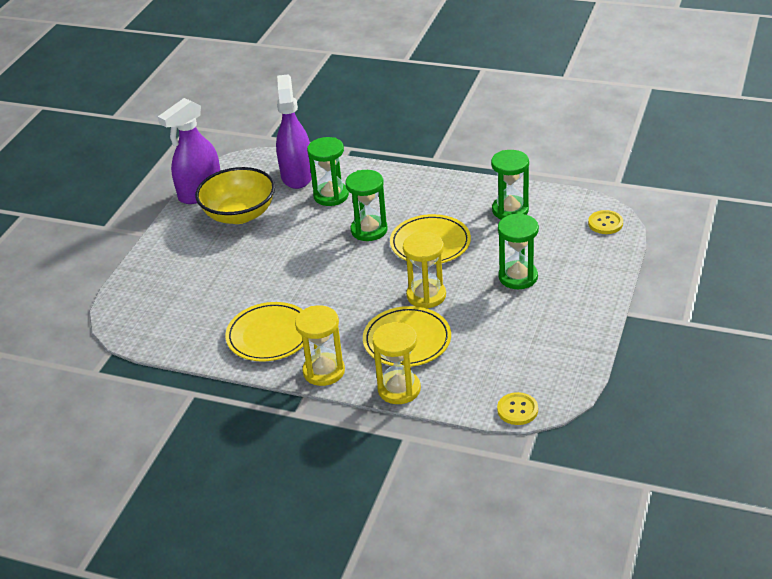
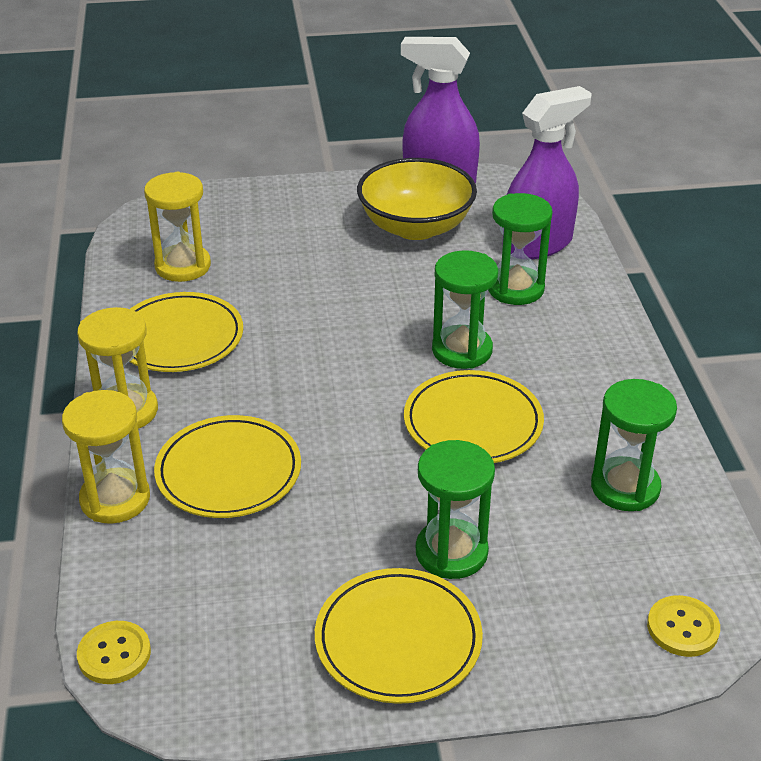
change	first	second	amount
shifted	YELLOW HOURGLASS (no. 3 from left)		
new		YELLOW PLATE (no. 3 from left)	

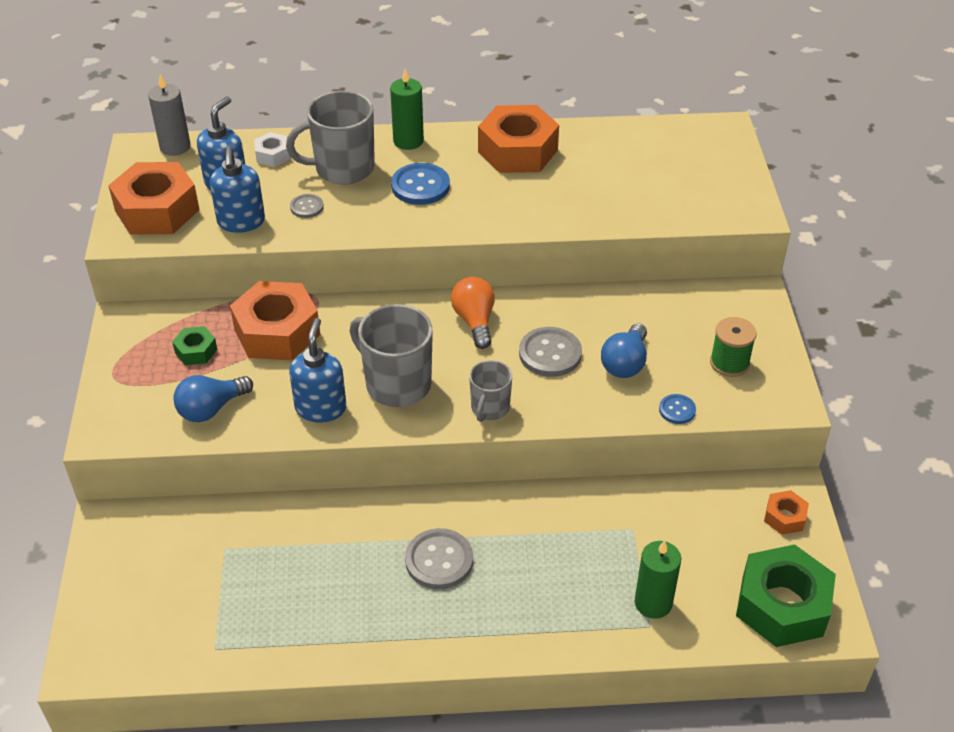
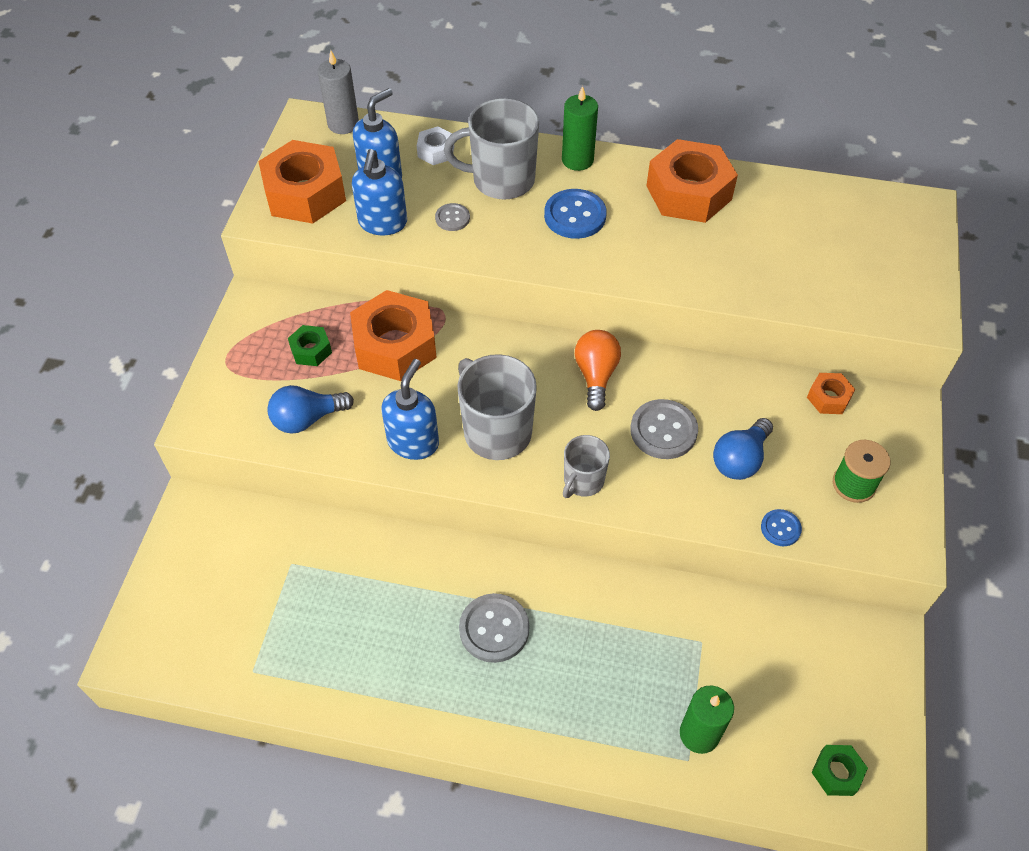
change	first	second	amount
shifted	ORANGE NUT (no. 4 from left)		
scaled	GREEN NUT (no. 2 from left)		x0.48

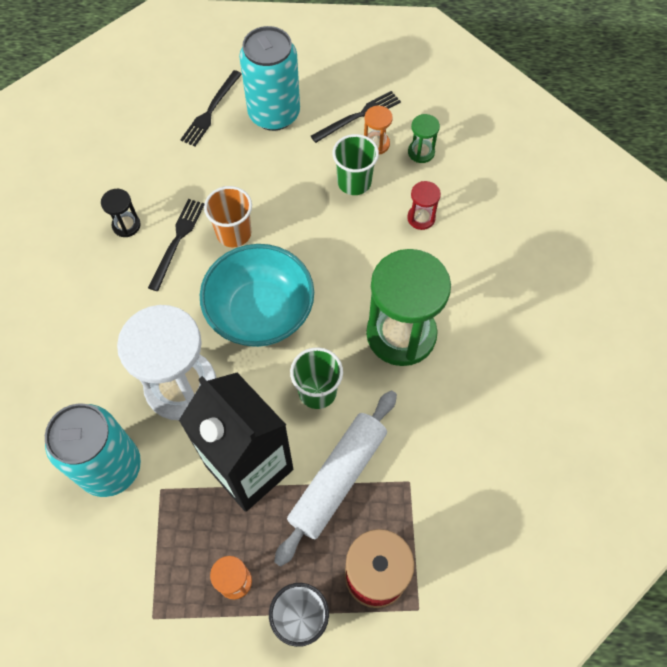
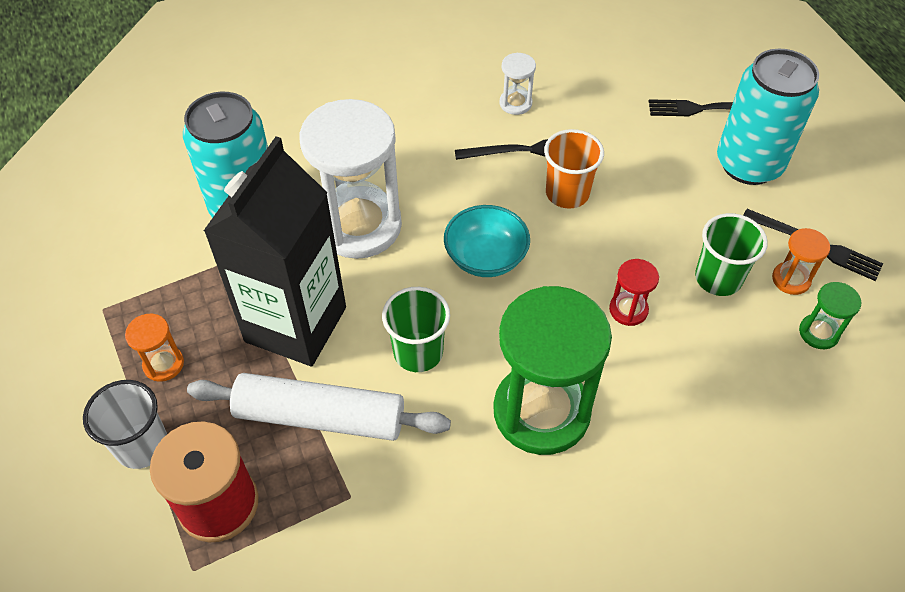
change	first	second	amount
scaled	TURQUOISE BOWL		x0.61
repainted	BLACK HOURGLASS	WHITE HOURGLASS (no. 2 from left)	
shifted	RED HOURGLASS		

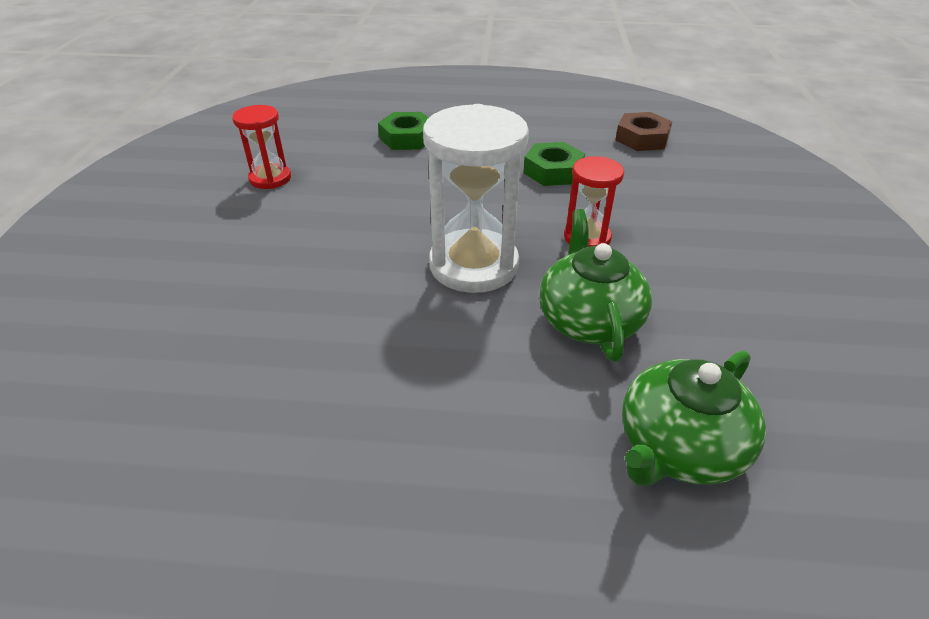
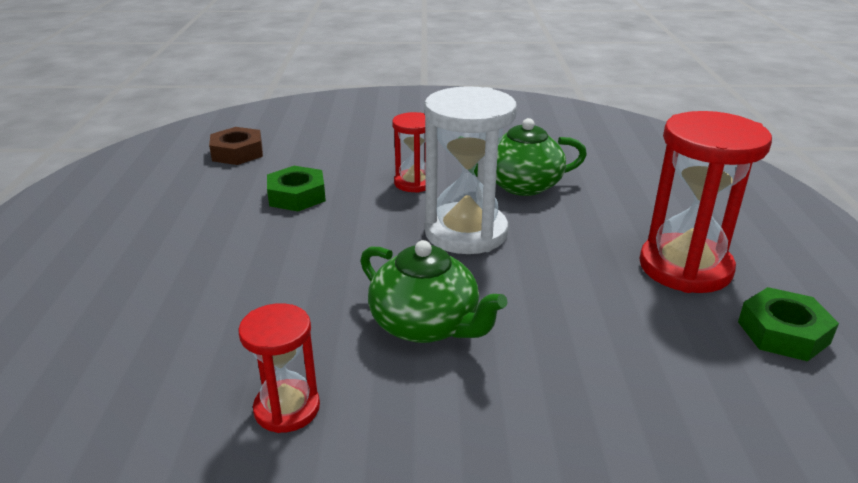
change	first	second	amount
shifted	GREEN TEAPOT (no. 2 from left in the first image)	GREEN TEAPOT (no. 1 from left)	
new		RED HOURGLASS (no. 3 from left)	
shifted	GREEN NUT (no. 1 from left in the first image)	GREEN NUT (no. 2 from left)	

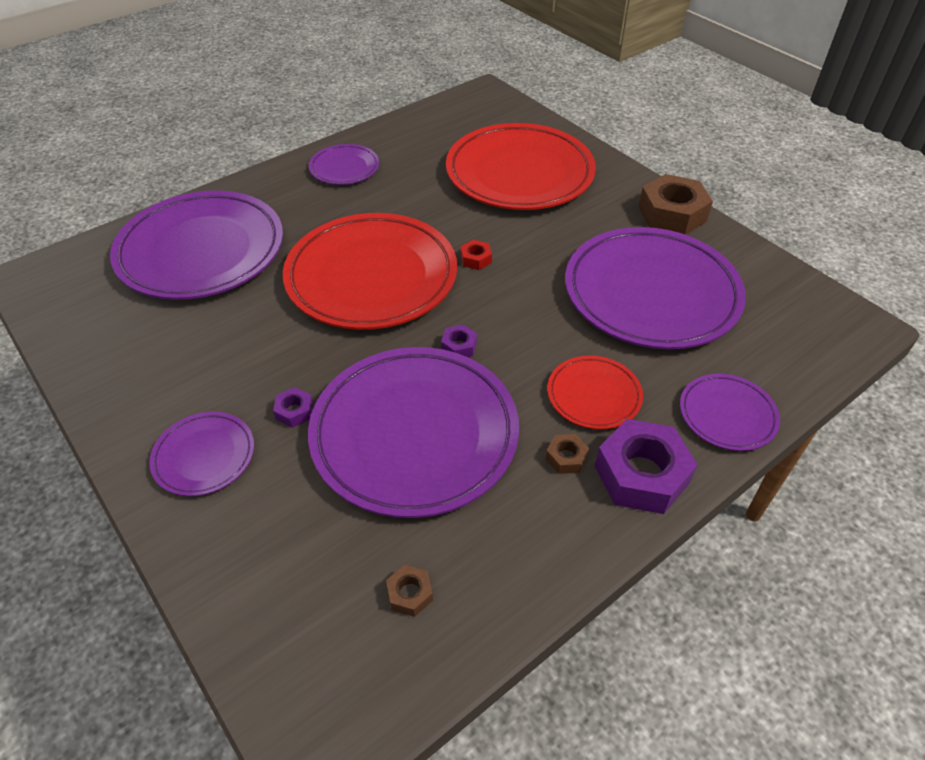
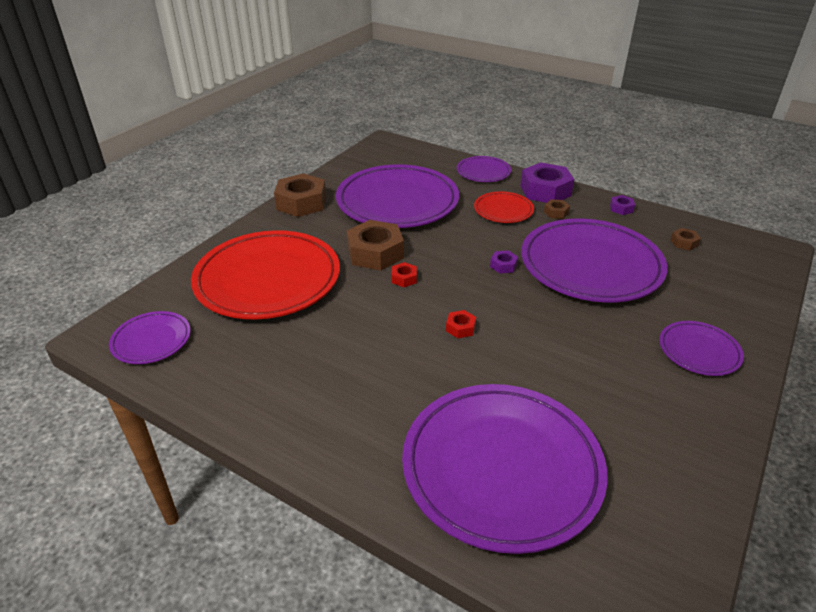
change	first	second	amount
shifted	PURPLE PLATE (no. 3 from left in the first image)	PURPLE PLATE (no. 1 from left)	
new		BROWN NUT (no. 2 from left)	
swapped	RED PLATE (no. 1 from left)	RED NUT (no. 2 from left)	
shifted	PURPLE NUT (no. 1 from left in the first image)	PURPLE NUT (no. 3 from left)	

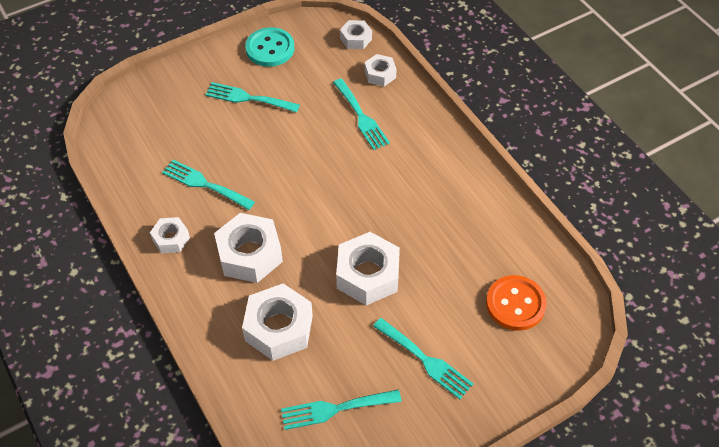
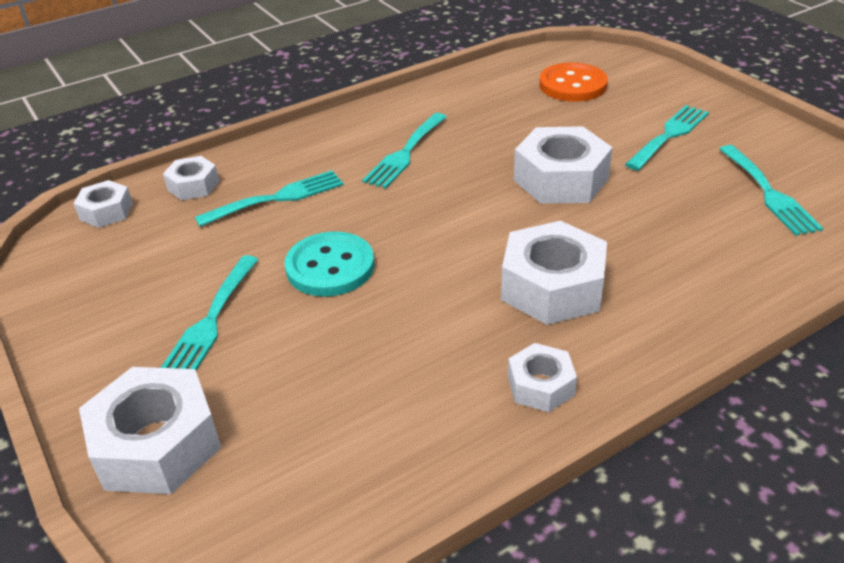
change	first	second	amount
shifted	WHITE NUT (no. 3 from left in the first image)	WHITE NUT (no. 2 from left)	
shifted	TURQUOISE BUTTON		
shifted	TURQUOISE FORK (no. 1 from left in the first image)	TURQUOISE FORK (no. 3 from left)	

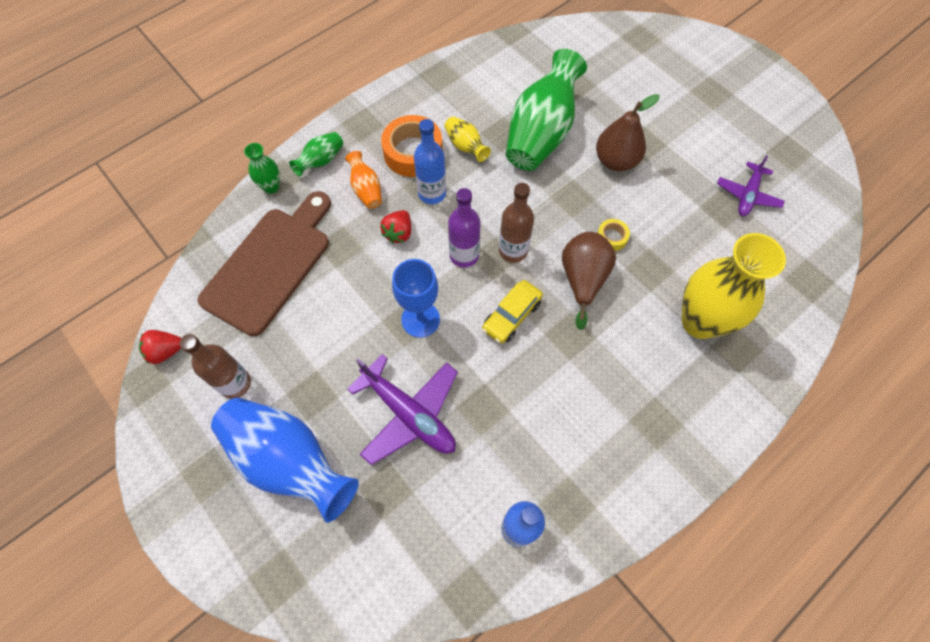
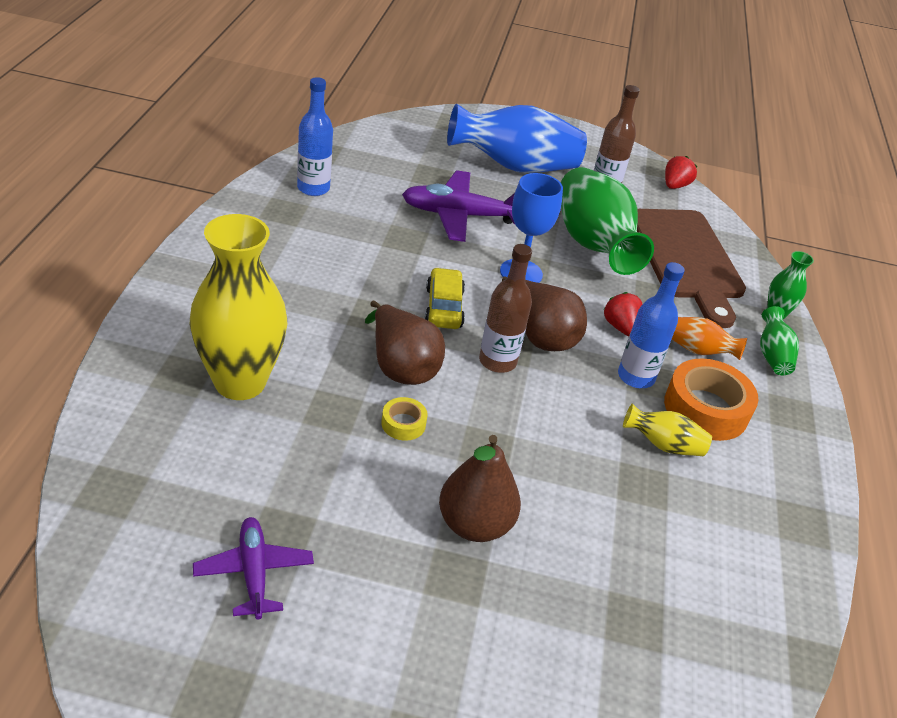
change	first	second	amount
swapped	PURPLE BOTTLE	BROWN PEAR (no. 3 from left)	
shifted	GREEN VASE (no. 3 from left in the first image)	GREEN VASE (no. 1 from left)	

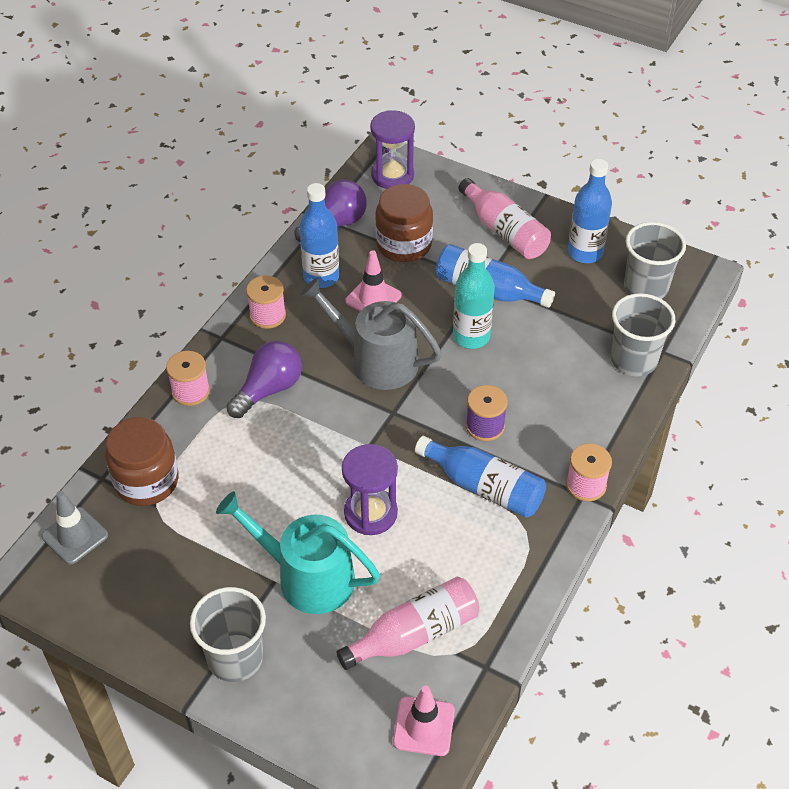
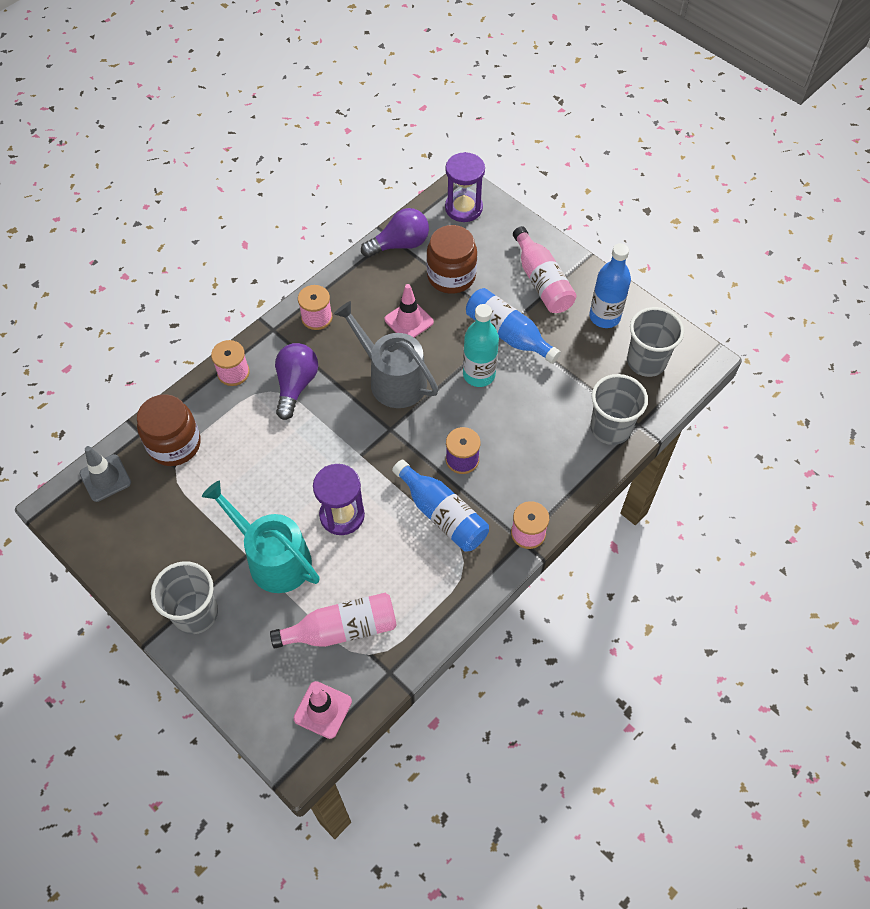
change	first	second	amount
rotated	PURPLE LIGHT BULB (no. 1 from left)		45 degrees counterclockwise
gone	BLUE BOTTLE (no. 1 from left)		

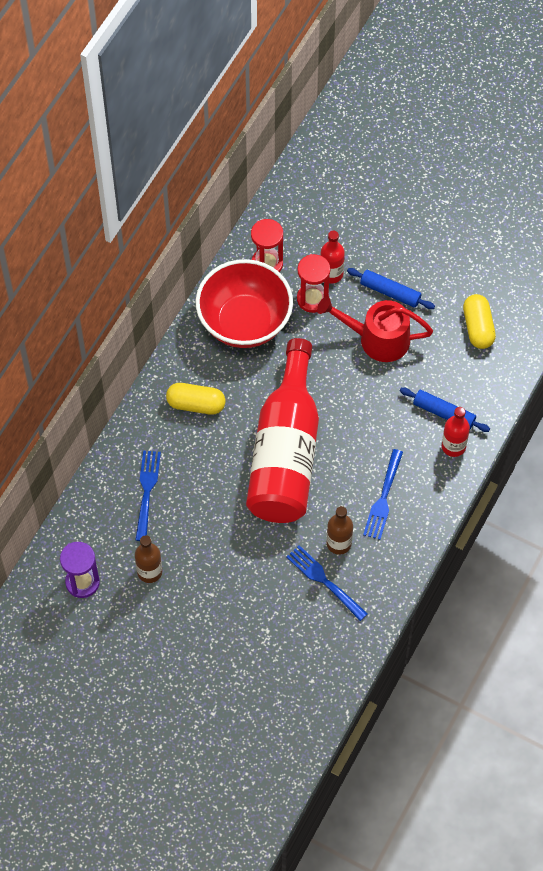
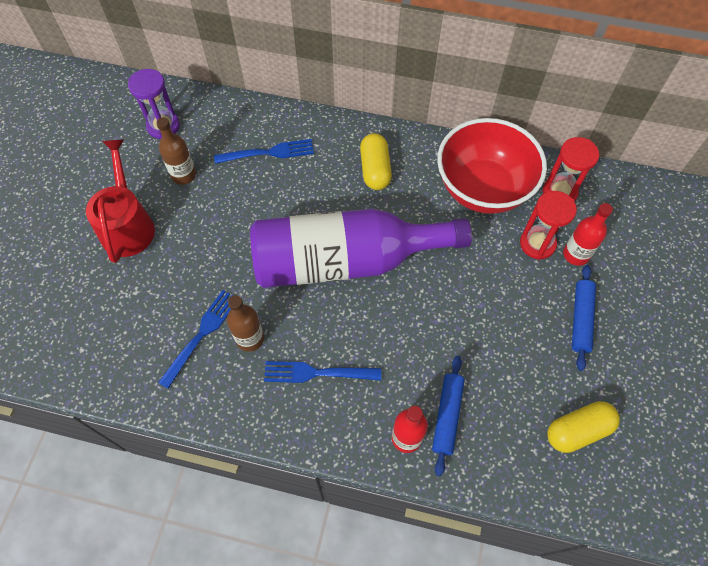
change	first	second	amount
shifted	RED WATERING CAN		
repainted	RED BOTTLE (no. 1 from left)	PURPLE BOTTLE	

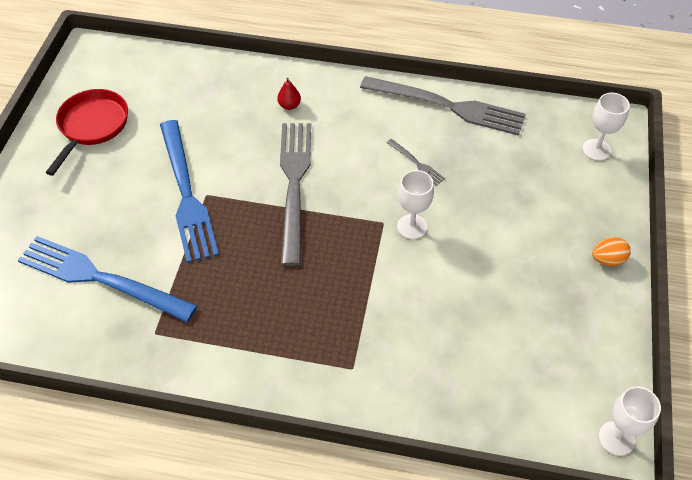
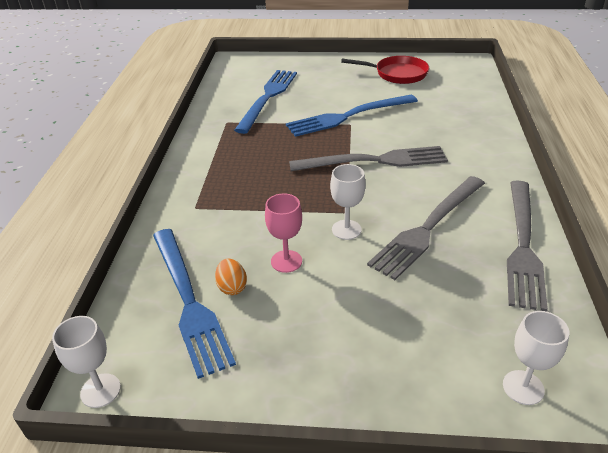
change	first	second	amount
new		BLUE FORK (no. 1 from left)	
shifted	ORANGE EGG		
new		PINK GOBLET	
scaled	GREY FORK (no. 2 from left)		x2.40
gone	RED PEAR		

